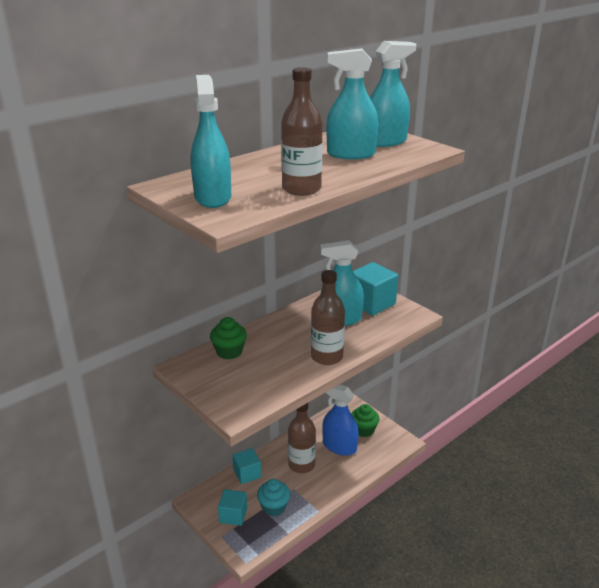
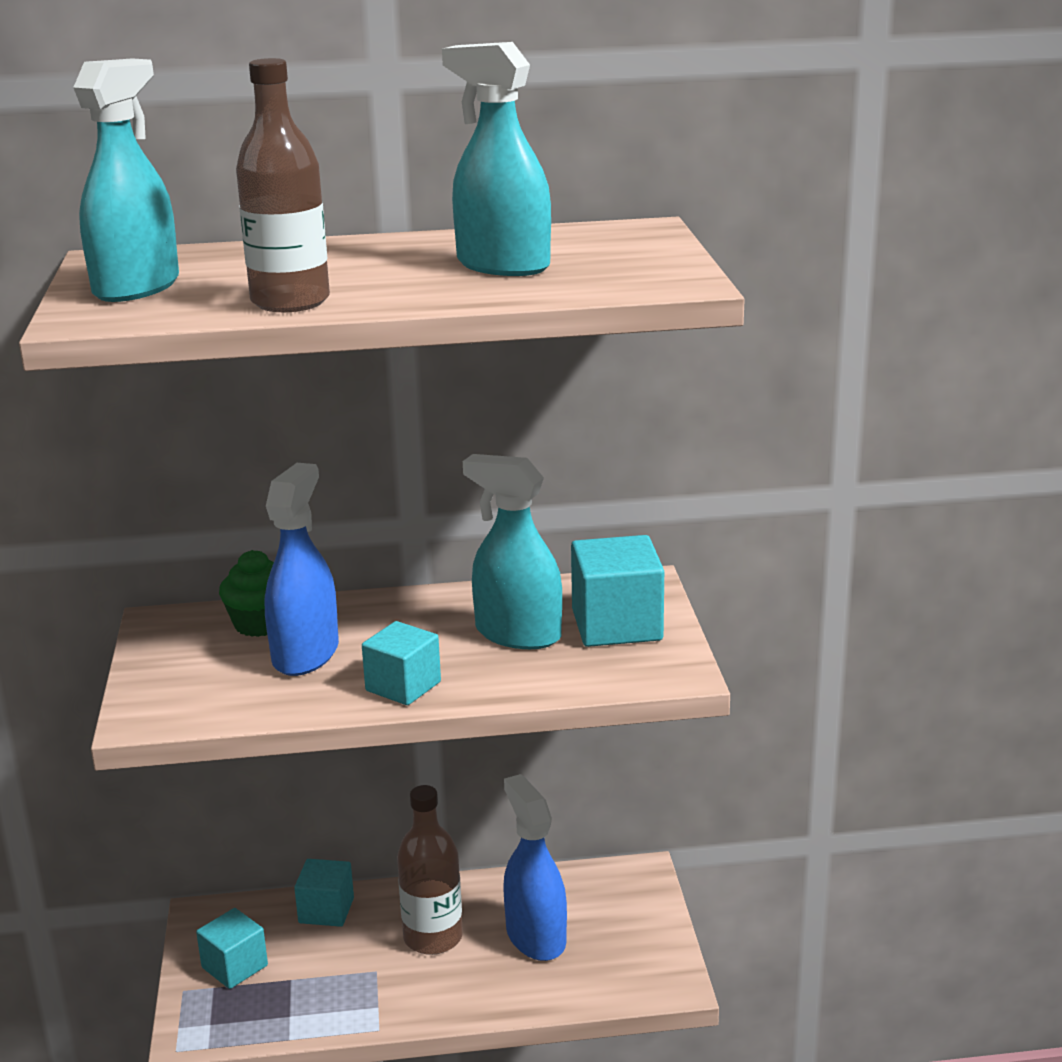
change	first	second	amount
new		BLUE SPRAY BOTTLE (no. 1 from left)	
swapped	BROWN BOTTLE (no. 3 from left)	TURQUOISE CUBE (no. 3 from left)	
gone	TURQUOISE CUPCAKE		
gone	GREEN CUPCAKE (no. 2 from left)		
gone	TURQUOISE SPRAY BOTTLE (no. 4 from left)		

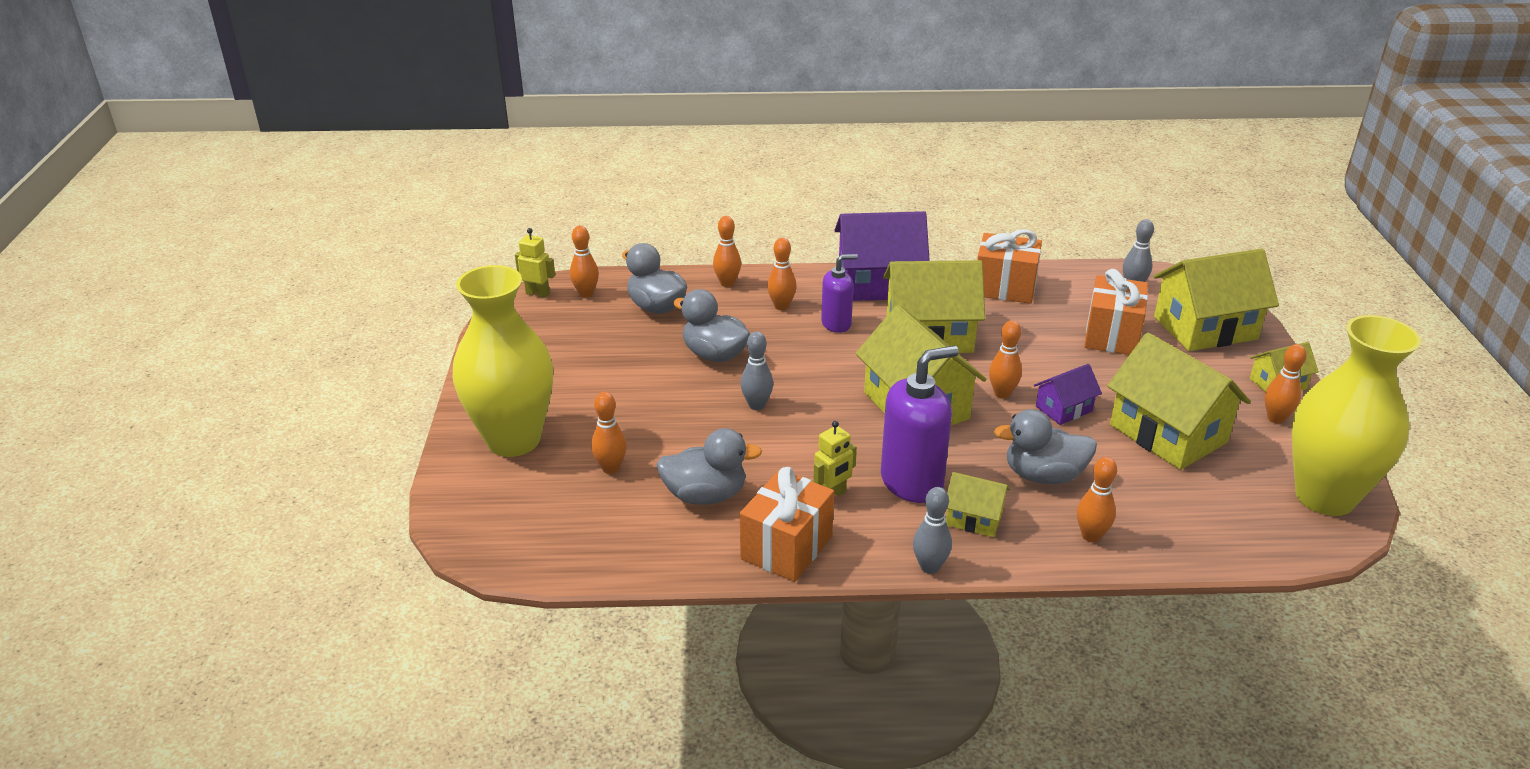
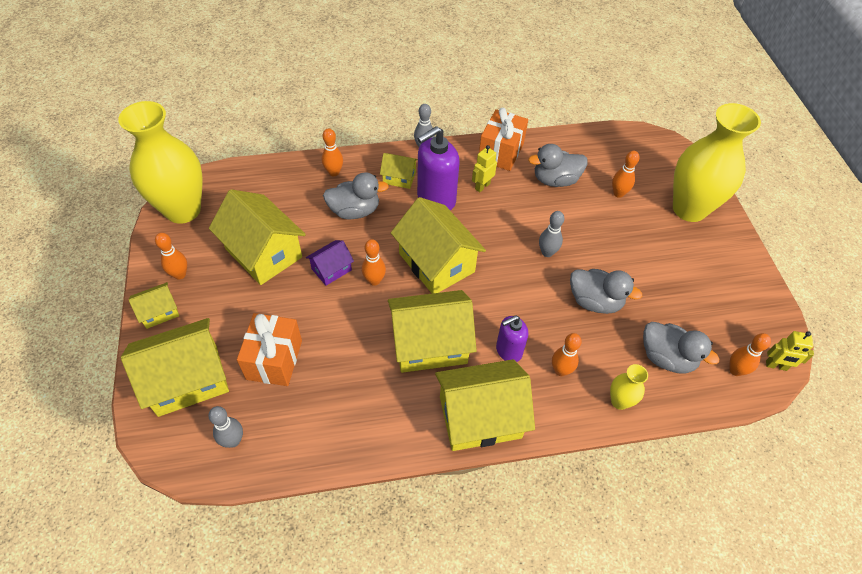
change	first	second	amount
repainted	PURPLE HOUSE (no. 1 from left)	YELLOW HOUSE (no. 7 from left)	
swapped	ORANGE BOWLING PIN (no. 3 from left)	YELLOW VASE (no. 2 from left)	
gone	ORANGE GIFT (no. 2 from left)		

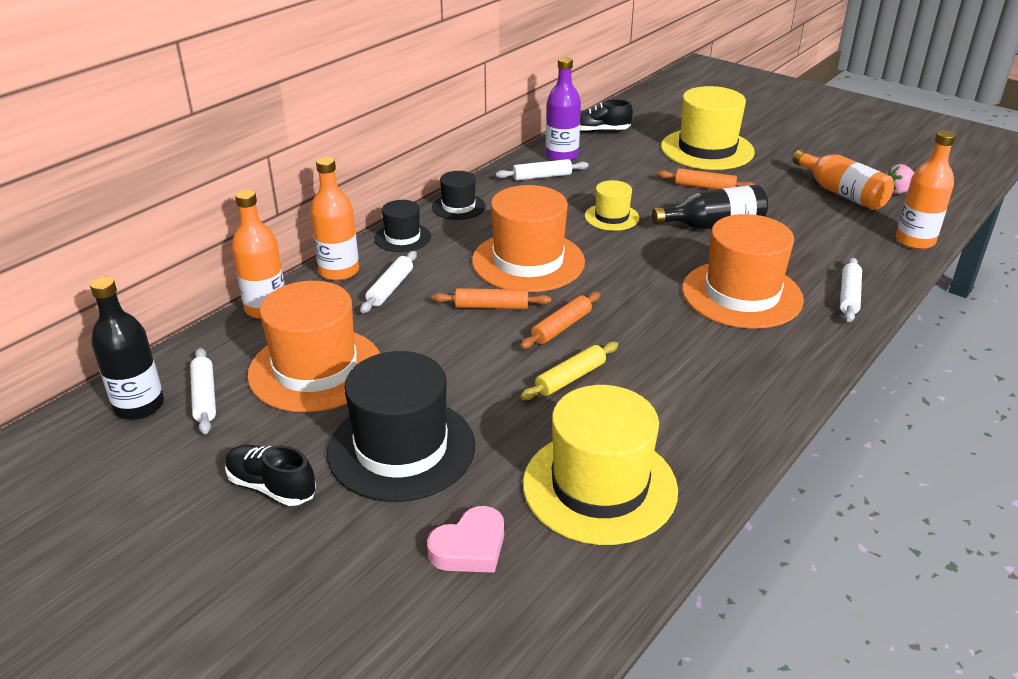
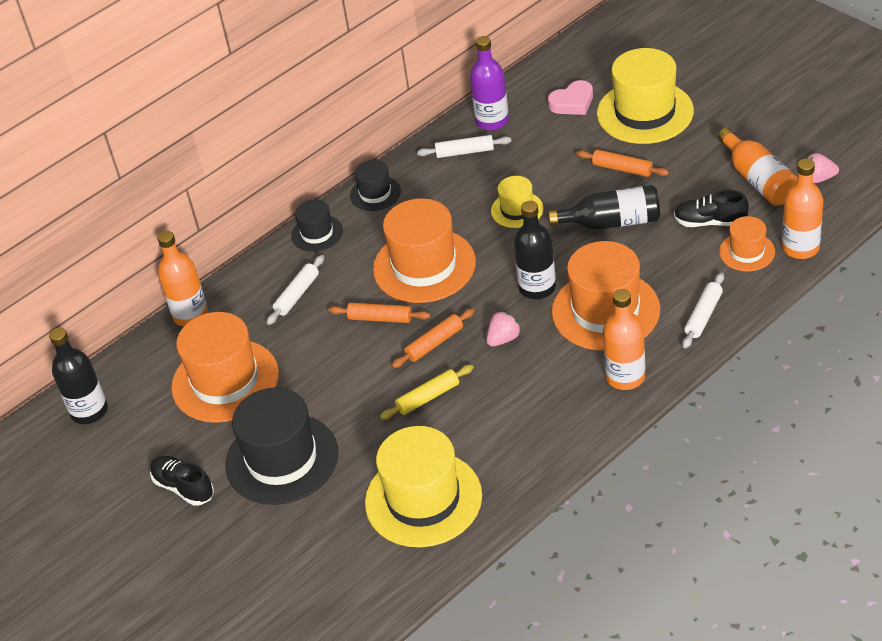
change	first	second	amount
new		PINK STRAWBERRY (no. 1 from left)	
new		BLACK BOTTLE (no. 2 from left)	
shifted	PINK HEART		
shifted	ORANGE BOTTLE (no. 2 from left)		
shifted	BLACK SHOE (no. 2 from left)		
new		ORANGE HAT (no. 4 from left)	
gone	WHITE ROLLING PIN (no. 1 from left)		

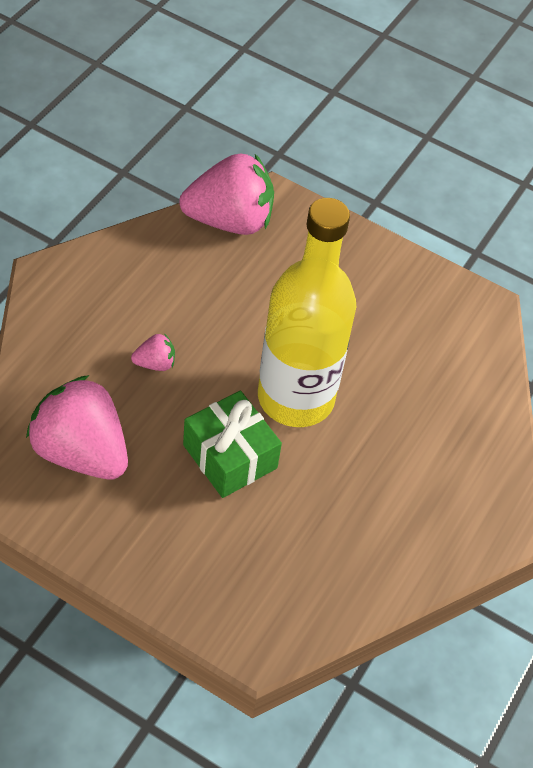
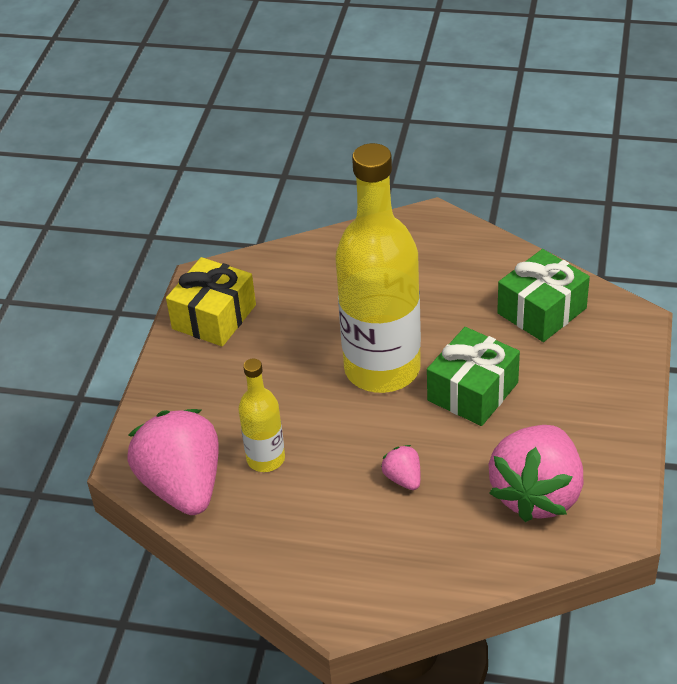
change	first	second	amount
new		YELLOW GIFT	
new		YELLOW BOTTLE (no. 1 from left)	
new		GREEN GIFT (no. 2 from left)	

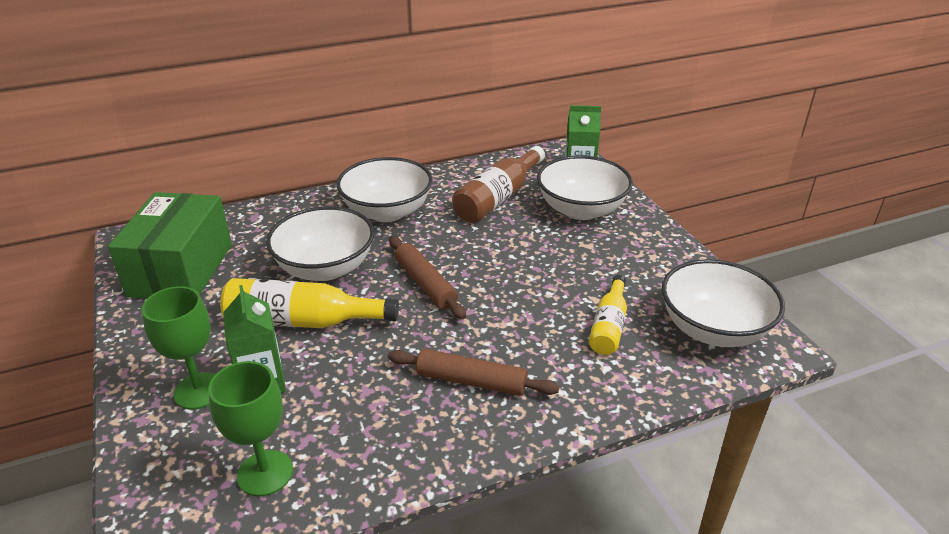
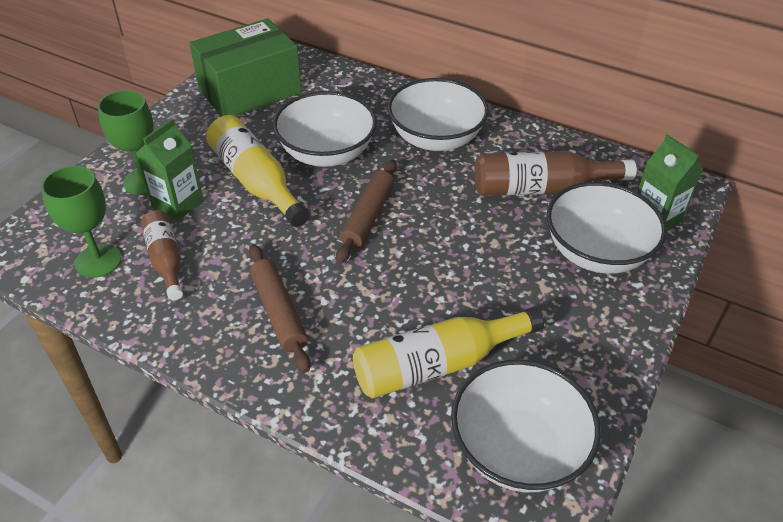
change	first	second	amount
new		BROWN BOTTLE (no. 1 from left)	
scaled	YELLOW BOTTLE (no. 2 from left)		x1.59

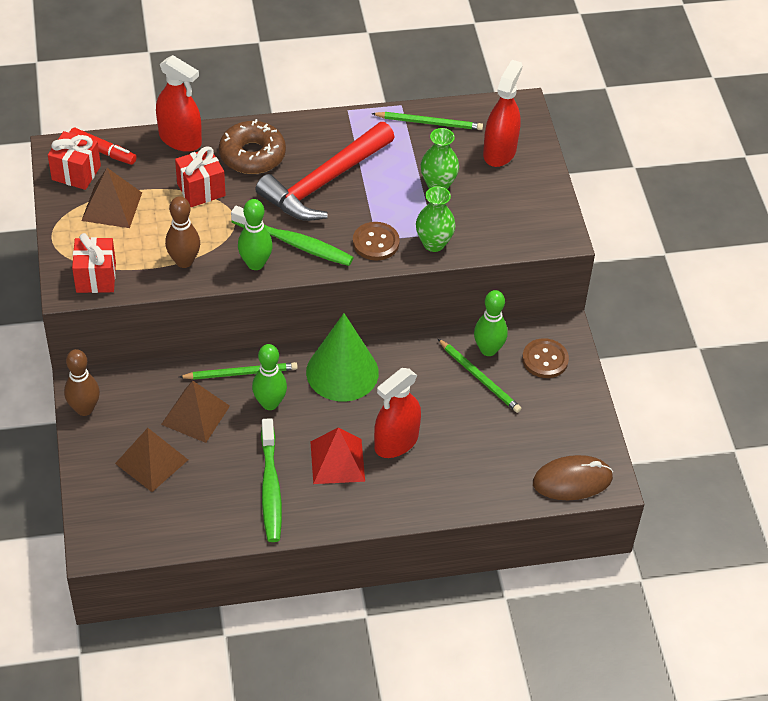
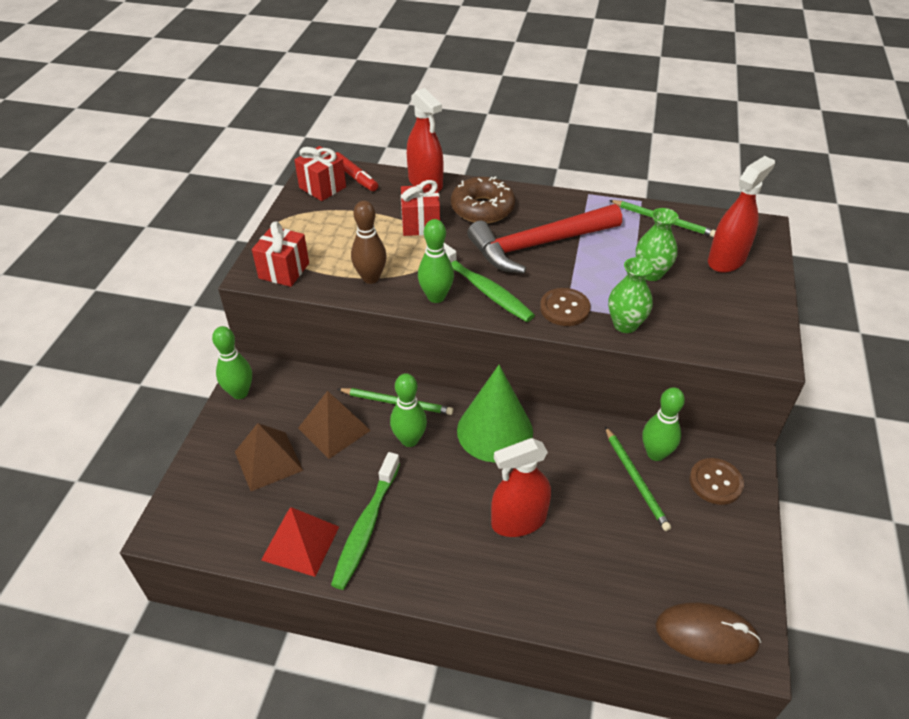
change	first	second	amount
repainted	BROWN BOWLING PIN (no. 1 from left)	GREEN BOWLING PIN (no. 1 from left)	
shifted	RED PYRAMID		
gone	BROWN PYRAMID (no. 1 from left)		

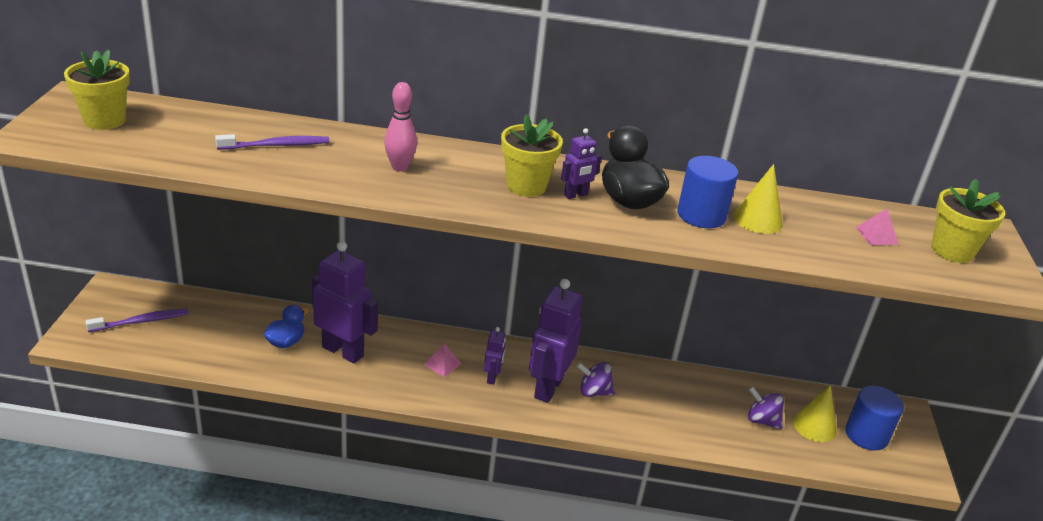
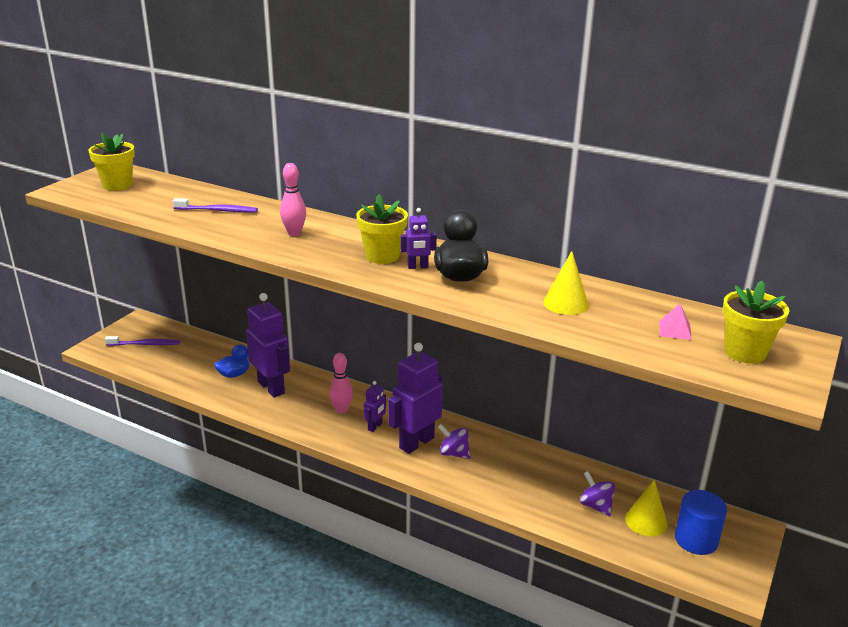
change	first	second	amount
swapped	PINK PYRAMID (no. 1 from left)	PINK BOWLING PIN (no. 2 from left)	
gone	BLUE CYLINDER (no. 1 from left)		

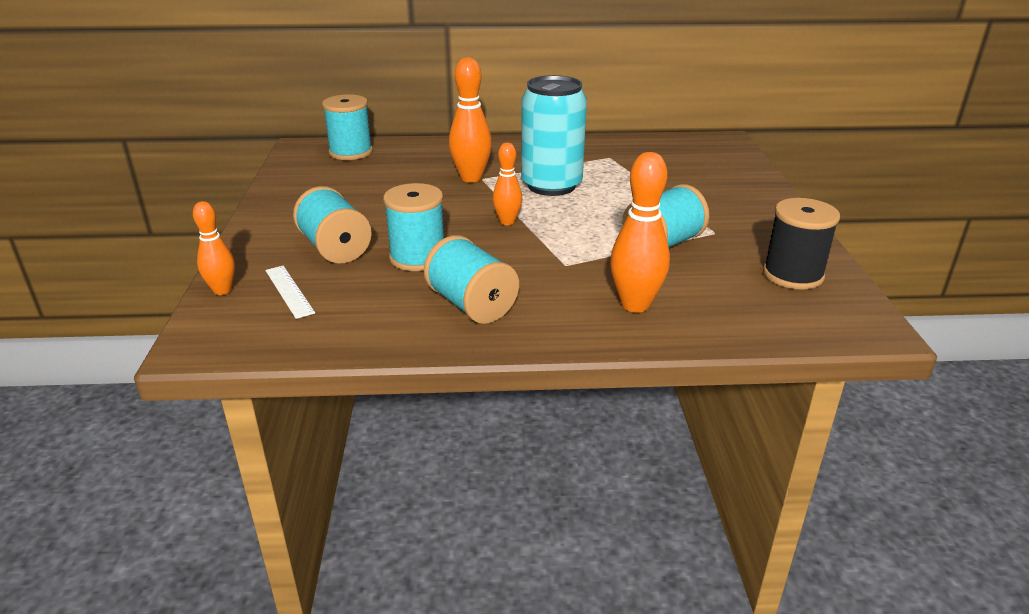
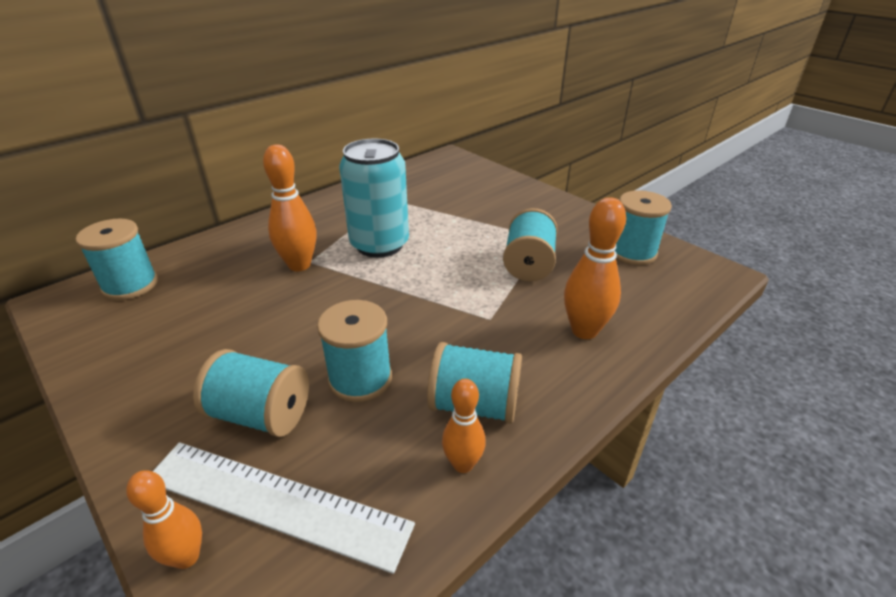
change	first	second	amount
scaled	WHITE RULER		x2.05
shifted	ORANGE BOWLING PIN (no. 3 from left)		
repainted	BLACK SPOOL	TURQUOISE SPOOL (no. 6 from left)	

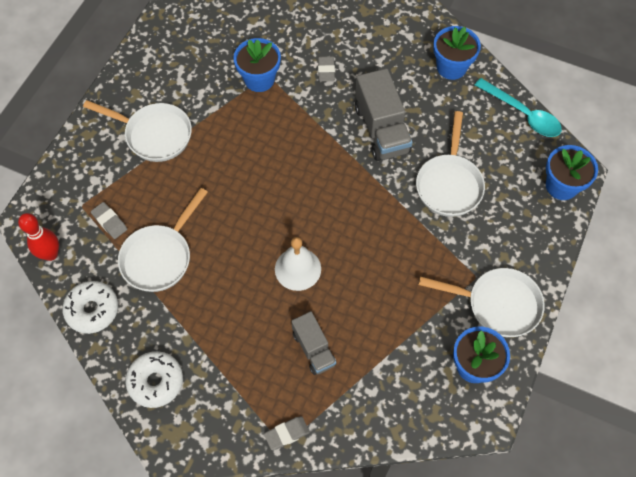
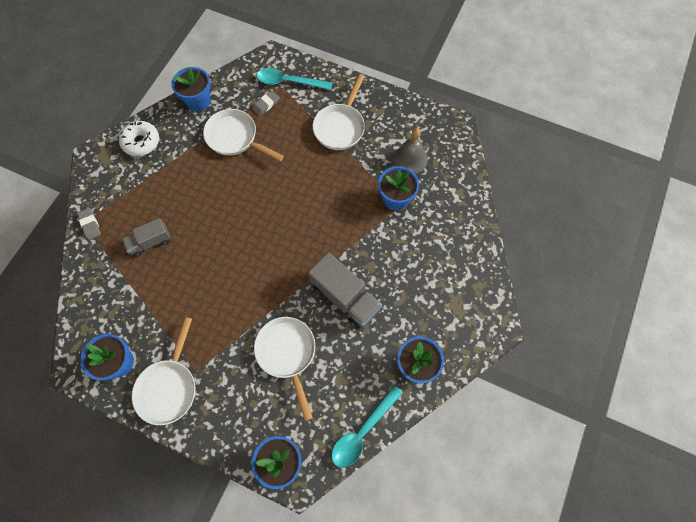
change	first	second	amount
swapped	WHITE DONUT (no. 1 from left)	BLUE FLOWER POT (no. 2 from left)	
rotated	WHITE PAN (no. 3 from left)		60 degrees clockwise
new		TURQUOISE SPOON (no. 1 from left)	
rotated	GREY TRUCK (no. 2 from left)		120 degrees counterclockwise
new		GREY BELL	
gone	RED BOWLING PIN		
gone	WHITE BELL		
gone	GREY ERASER (no. 3 from left)		

